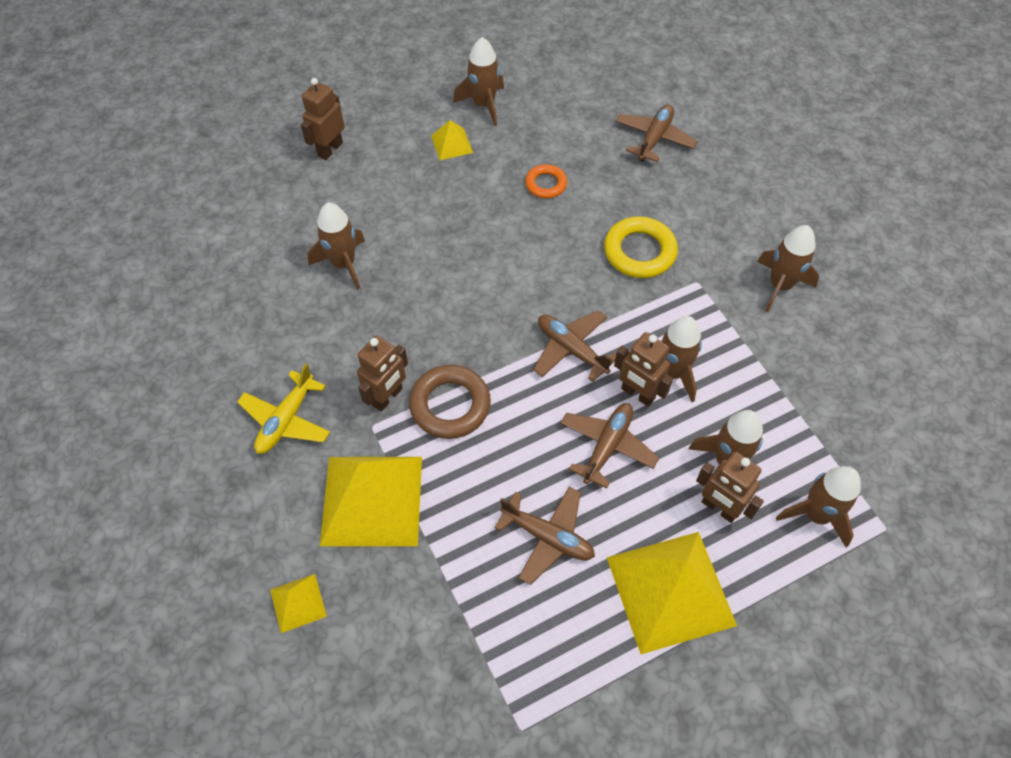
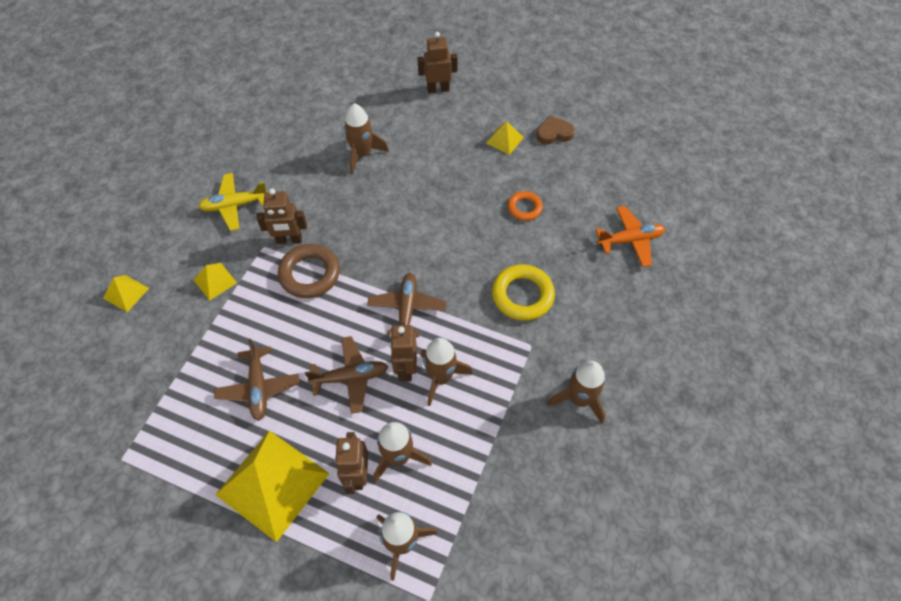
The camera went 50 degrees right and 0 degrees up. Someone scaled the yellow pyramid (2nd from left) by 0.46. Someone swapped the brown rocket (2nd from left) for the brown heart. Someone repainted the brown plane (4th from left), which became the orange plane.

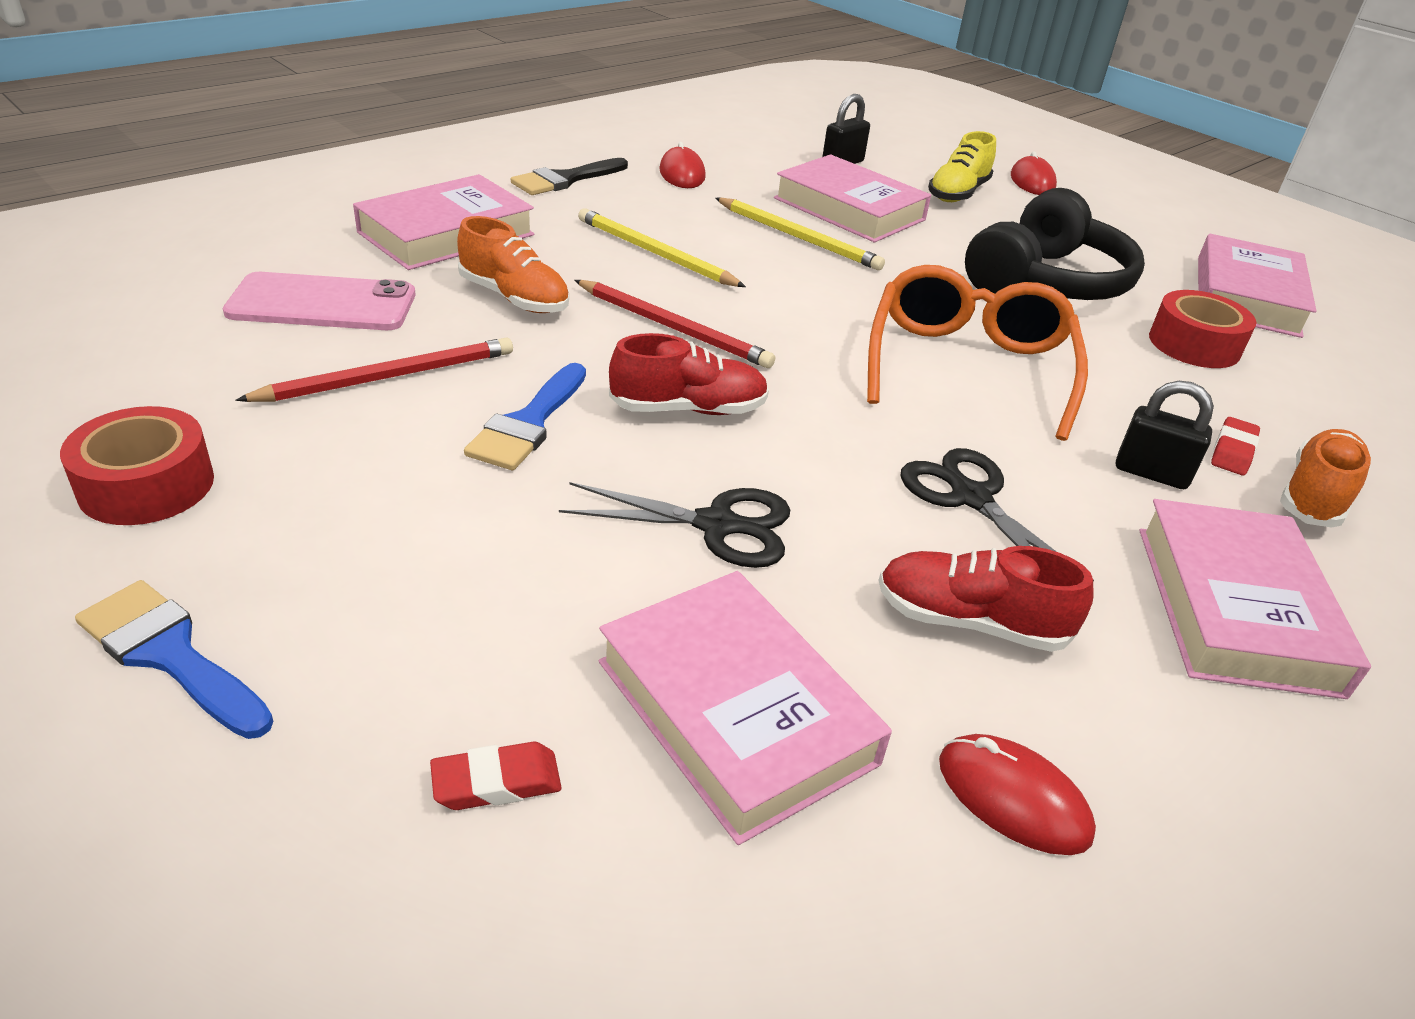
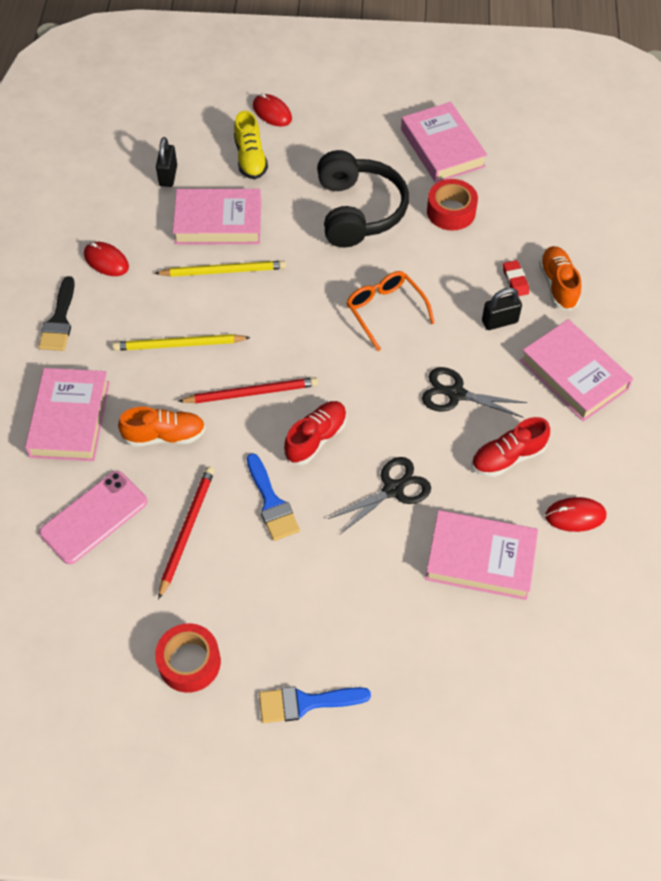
The camera went 40 degrees left and 20 degrees up. Someone took away the red eraser (1st from left). Someone scaled the orange glasses by 0.67.

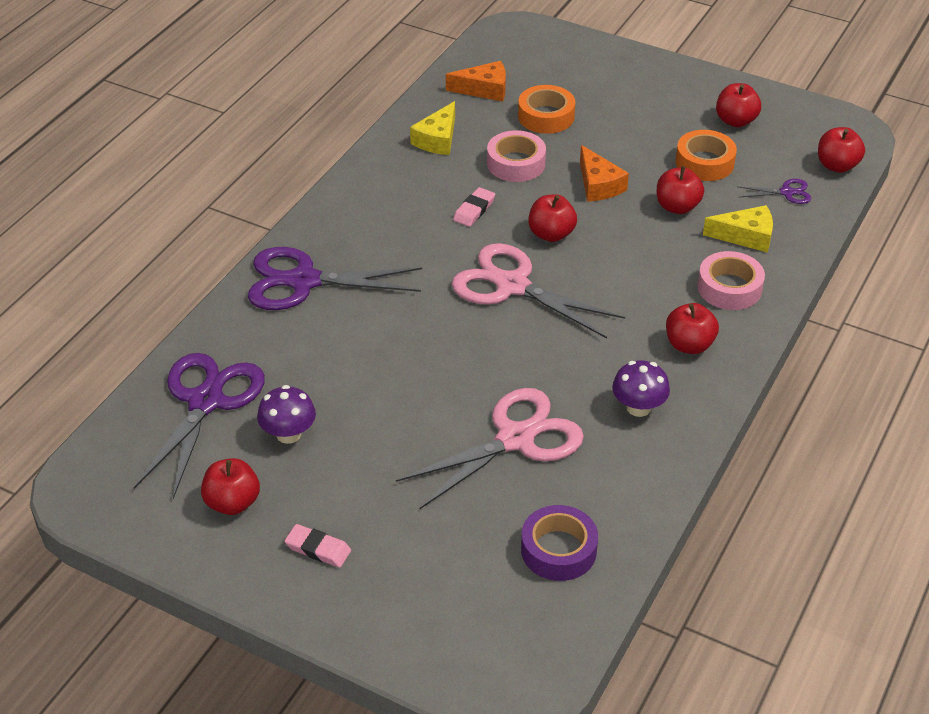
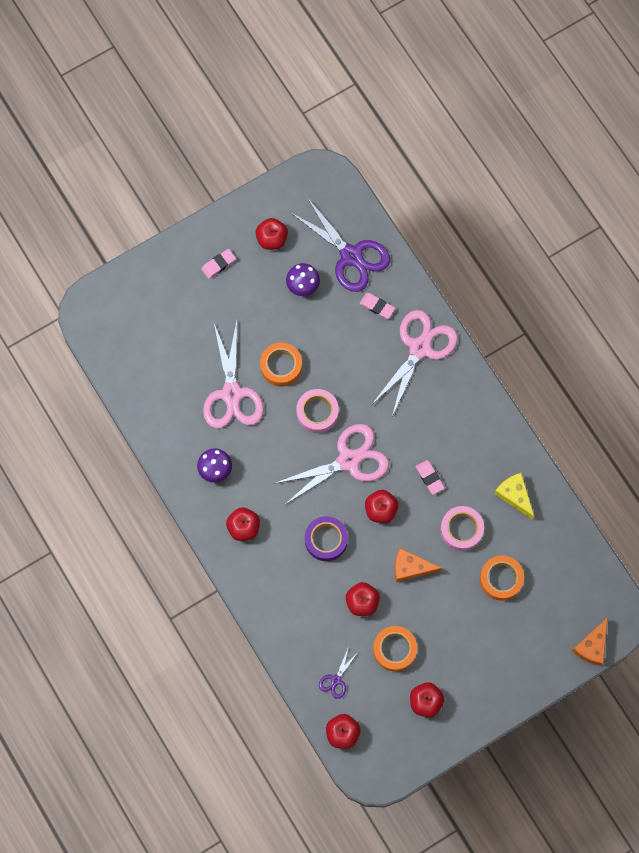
The camera went 120 degrees right and 30 degrees up. Someone repainted the purple scissors (2nd from left), which became the pink scissors (3rd from left). Someone carried the orange cheese (1st from left in the first image). Someone carried the purple tape. Someone carried the pink tape (2nd from left in the first image). Someone took away the yellow cheese (2nd from left). Someone put down the orange tape (1st from left). Someone put down the pink eraser (2nd from left).

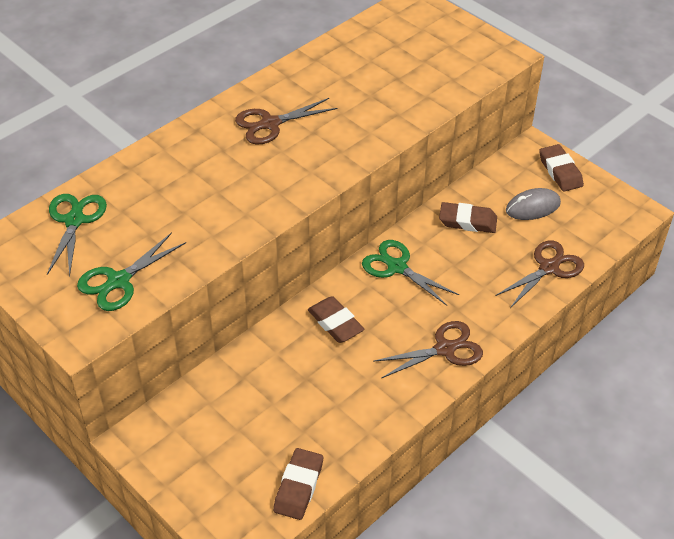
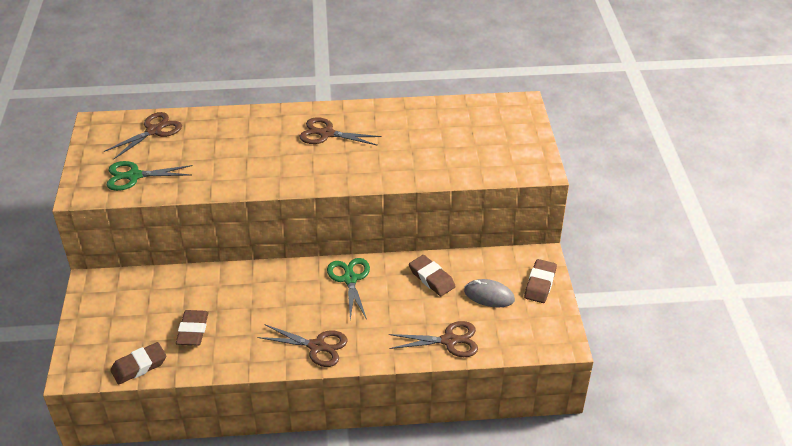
The camera went 40 degrees right and 5 degrees down. Someone repainted the green scissors (1st from left), which became the brown scissors (1st from left). Someone carried the brown eraser (2nd from left).

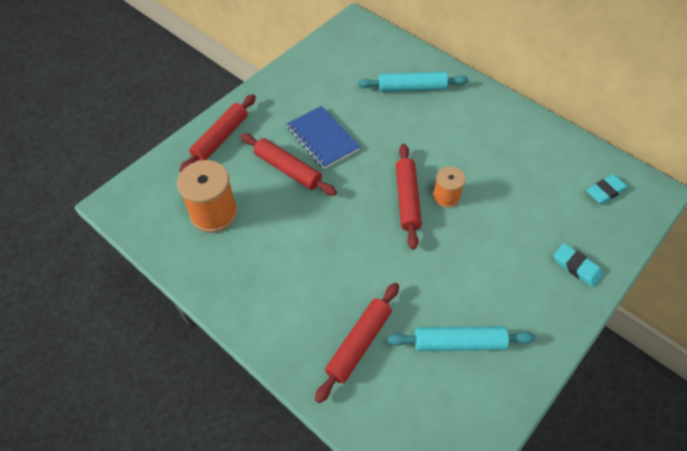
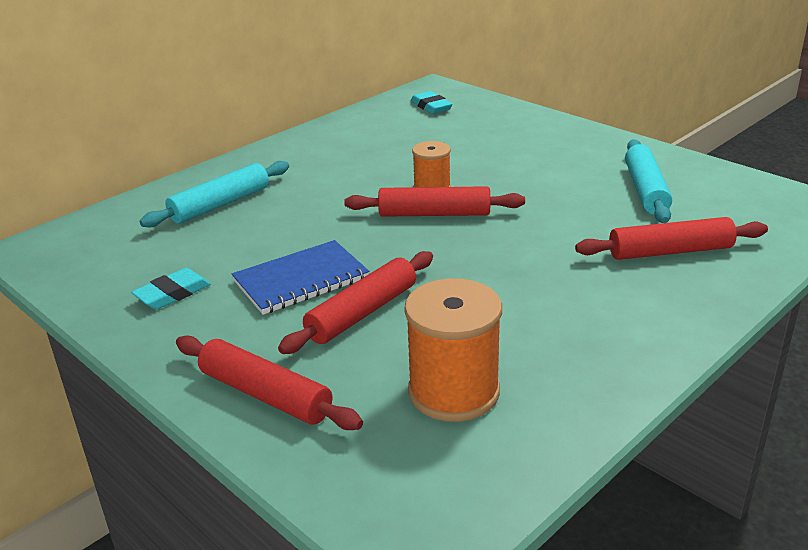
The camera went 85 degrees left and 25 degrees down. Someone rotated the red rolling pin (3rd from left in the first image) by 45 degrees counterclockwise. Someone rotated the turquoise rolling pin (1st from left) by 45 degrees clockwise. Someone carried the turquoise eraser (1st from left).

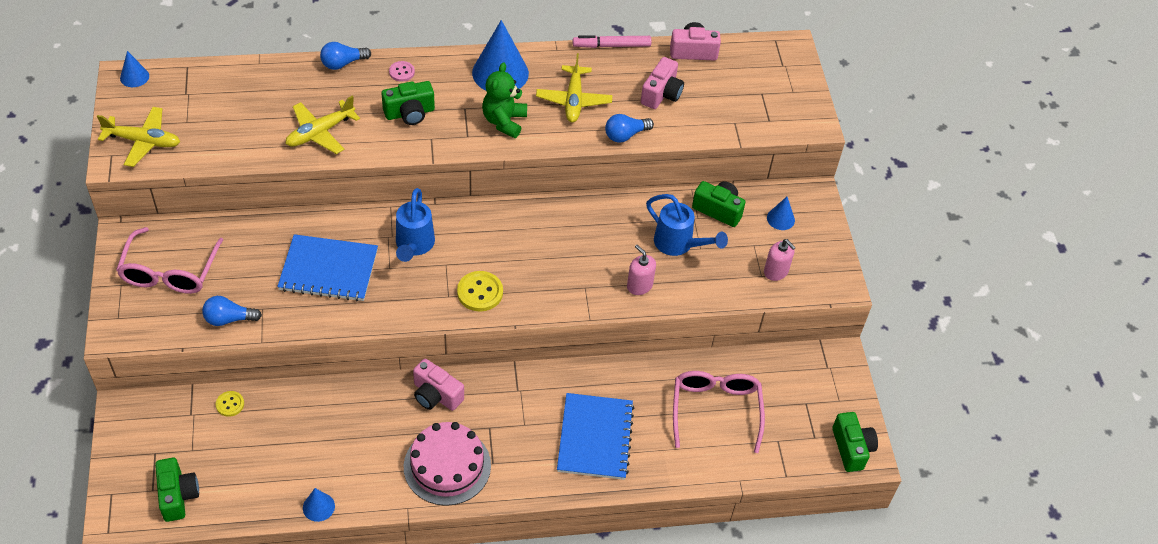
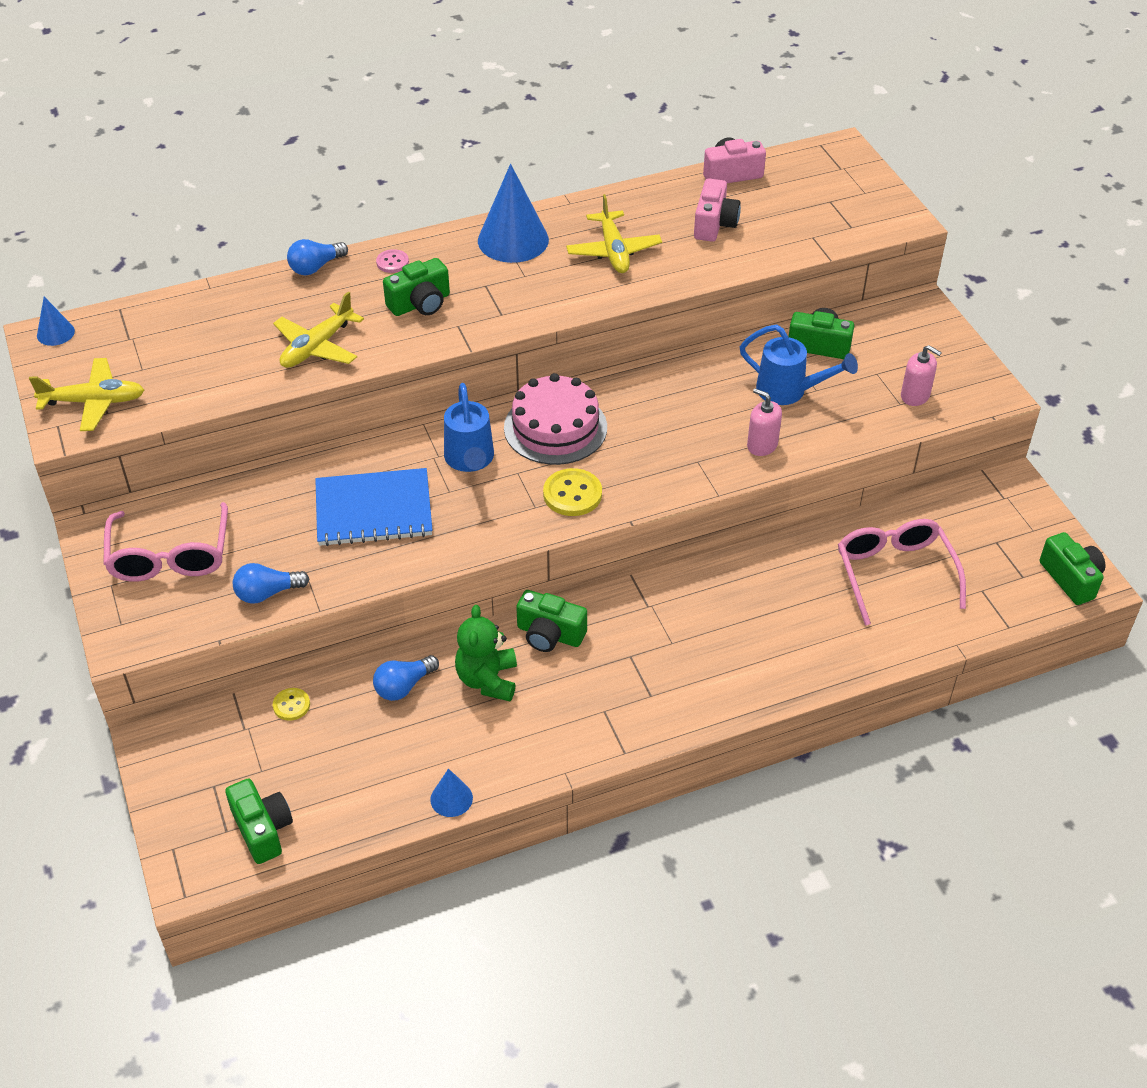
The camera went 10 degrees left and 5 degrees down. Someone carried the pink cake. Someone repainted the pink camera (1st from left), which became the green camera (3rd from left). Someone carried the green teddy bear. Someone took away the blue notebook (2nd from left). Someone took away the pink marker. Someone carried the blue light bulb (3rd from left). Someone took away the blue cone (4th from left).

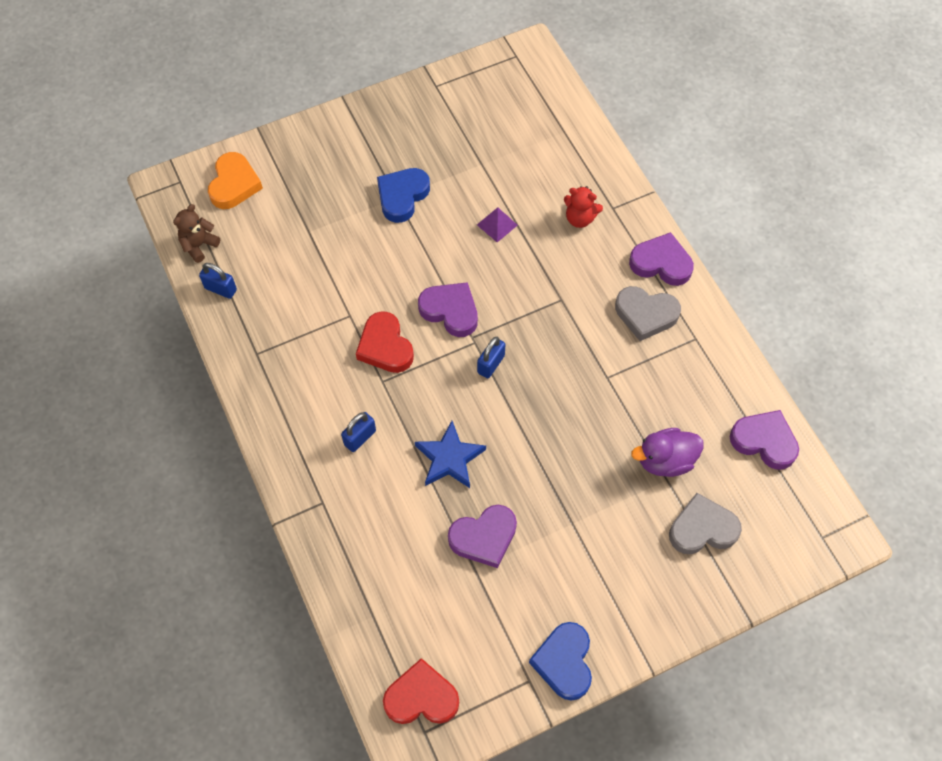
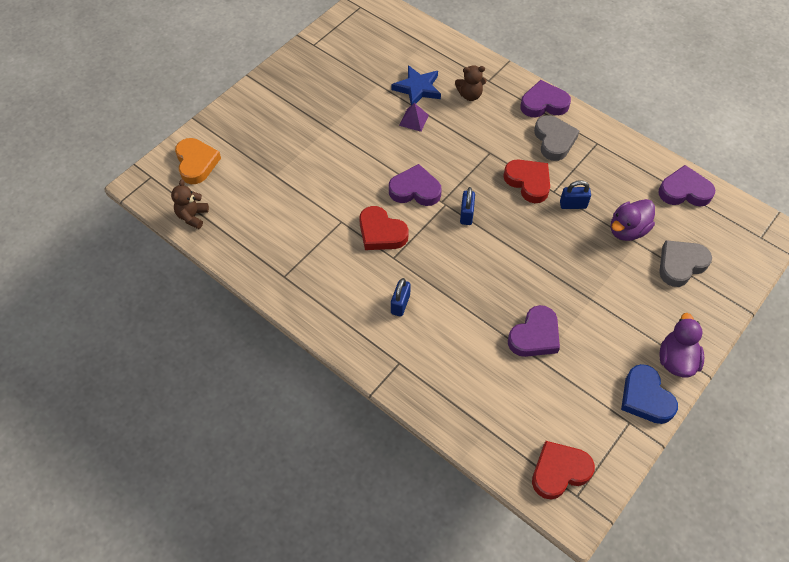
The camera went 25 degrees left and 5 degrees down. Someone carried the blue padlock (1st from left in the first image). Someone took away the blue heart (1st from left). Someone carried the blue star. Someone repainted the red teddy bear, which became the brown teddy bear (2nd from left). Someone rotated the grey heart (1st from left) by 90 degrees counterclockwise. Someone put down the red heart (2nd from left). Someone put down the purple duck (2nd from left).

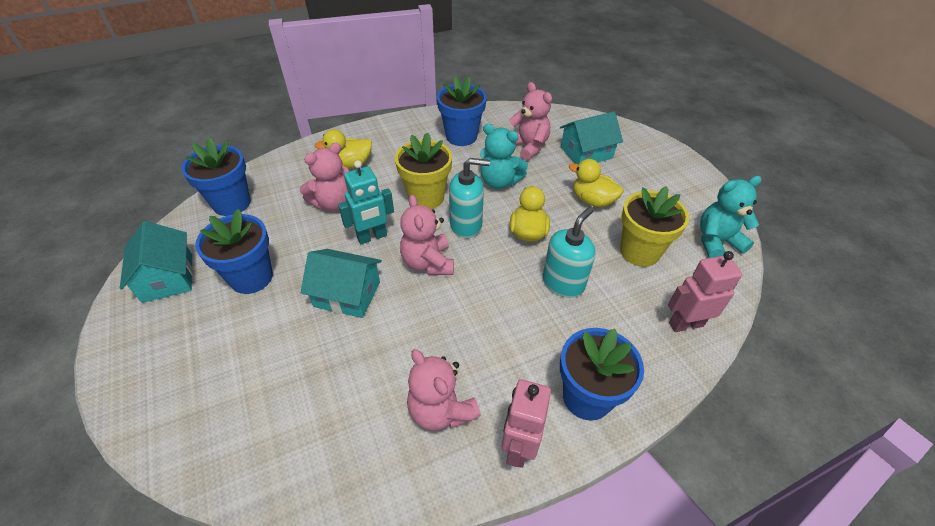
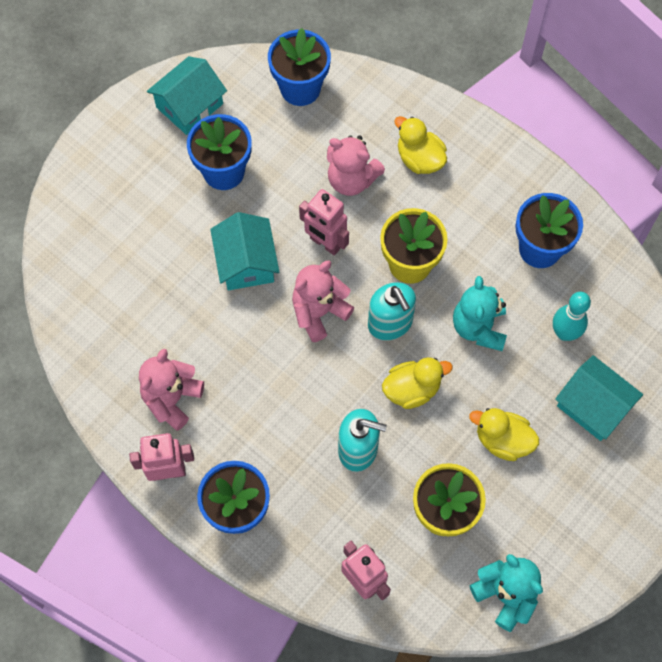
The camera went 65 degrees right and 20 degrees up. Someone repainted the turquoise robot, which became the pink robot (2nd from left). Someone swapped the pink teddy bear (4th from left) for the turquoise bowling pin. Someone rotated the yellow duck (3rd from left) by 75 degrees counterclockwise.

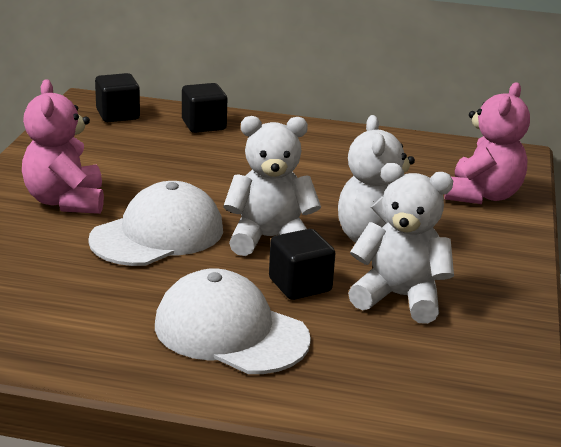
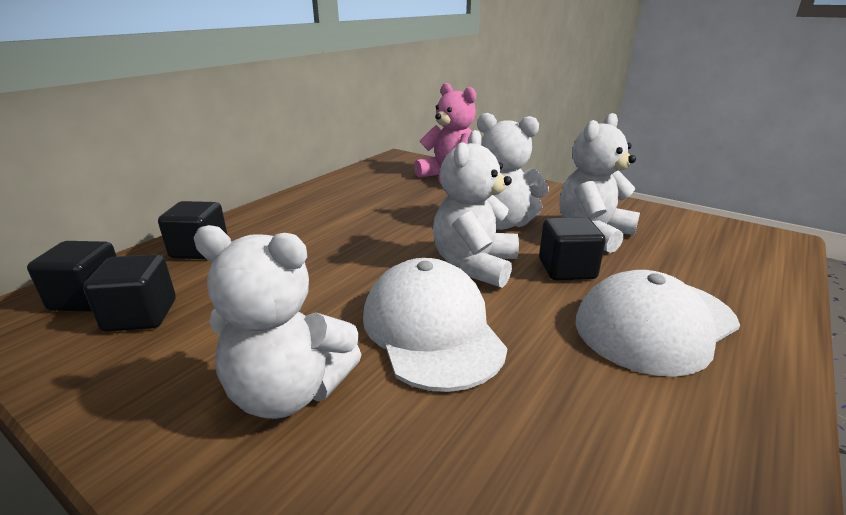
The camera went 65 degrees left and 0 degrees up. Someone repainted the pink teddy bear (1st from left), which became the white teddy bear (1st from left). Someone put down the black cube (2nd from left).

